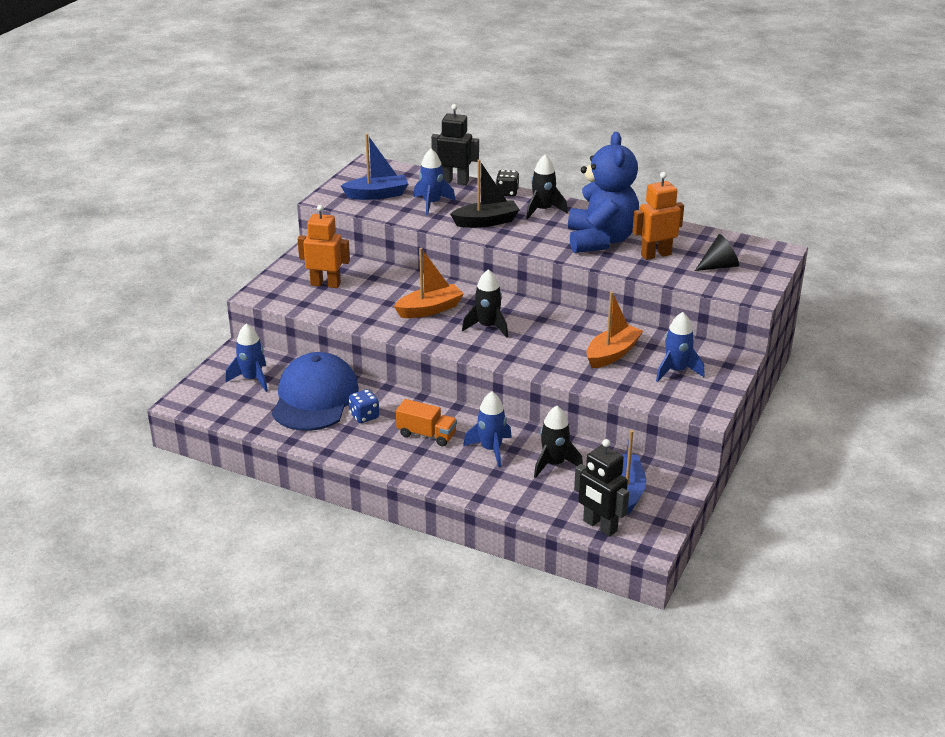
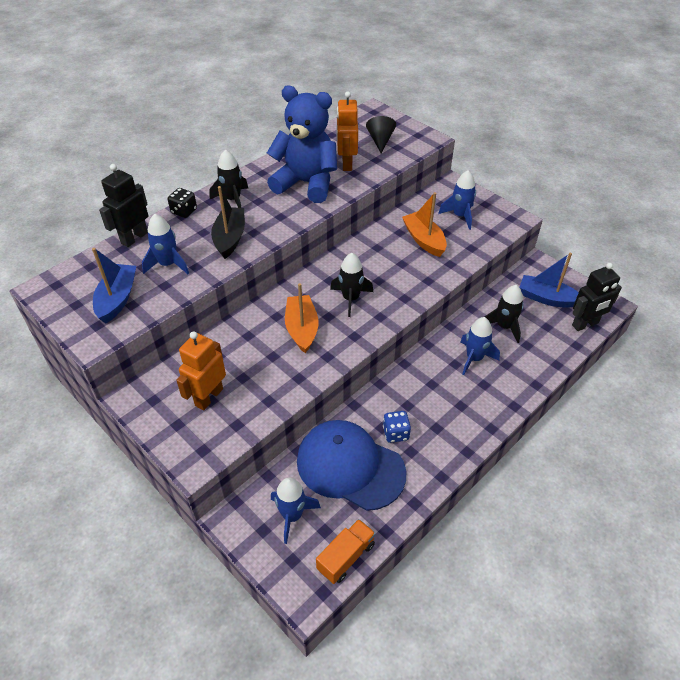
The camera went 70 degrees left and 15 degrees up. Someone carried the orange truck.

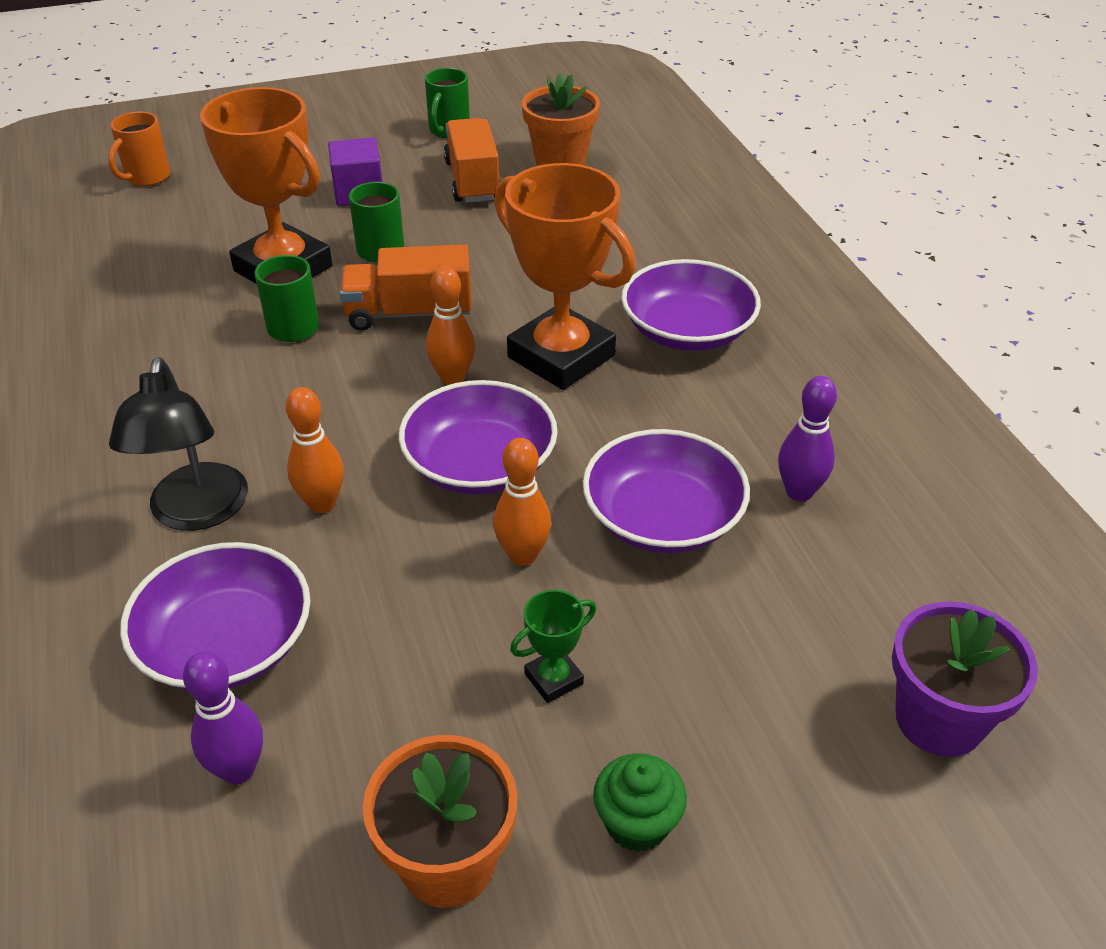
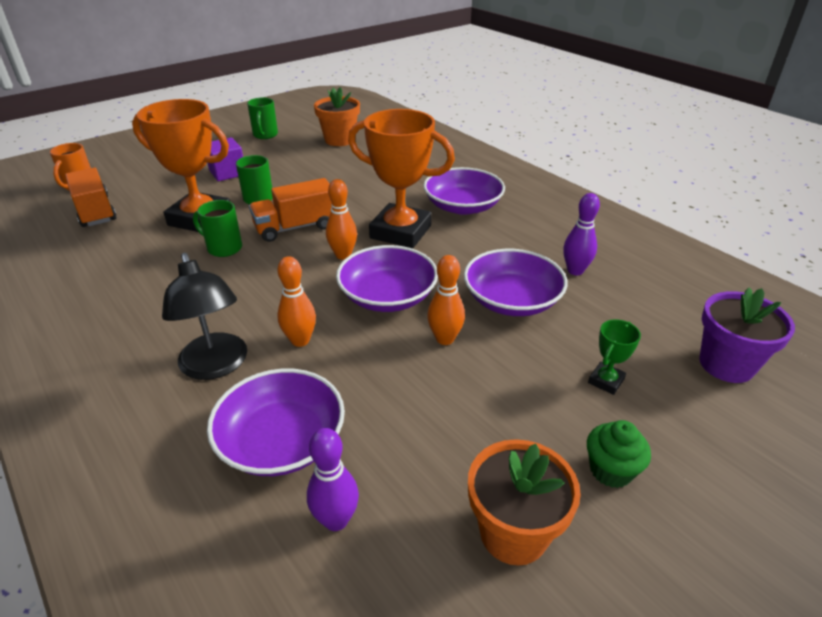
The camera went 20 degrees left and 5 degrees down. Someone carried the orange truck (2nd from left in the first image). Someone carried the green trophy.

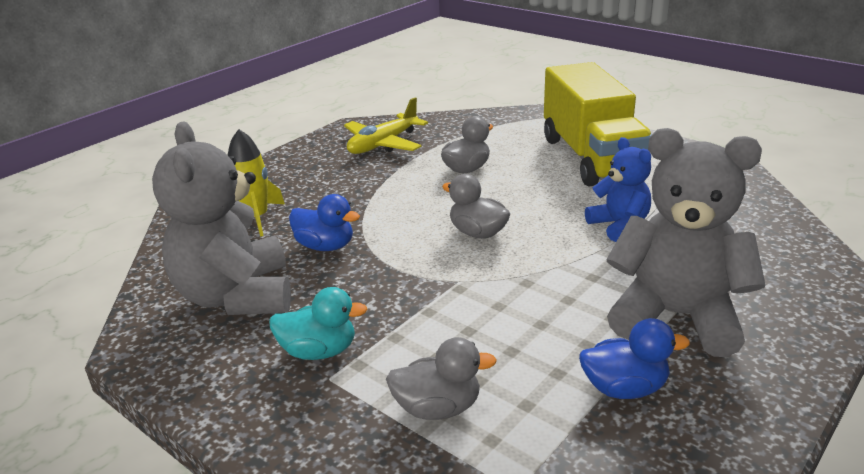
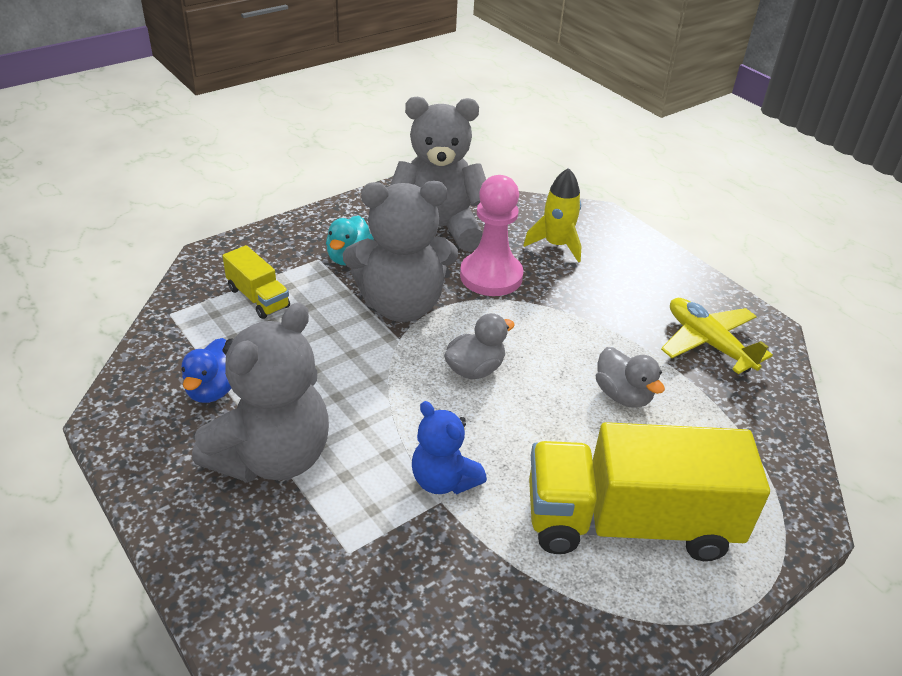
The camera went 100 degrees right and 10 degrees up. Someone swapped the blue duck (1st from left) for the pink pawn. Someone swapped the grey duck (1st from left) for the yellow truck (1st from left). Someone rotated the blue teddy bear by 60 degrees clockwise. Someone put down the grey teddy bear (2nd from left).

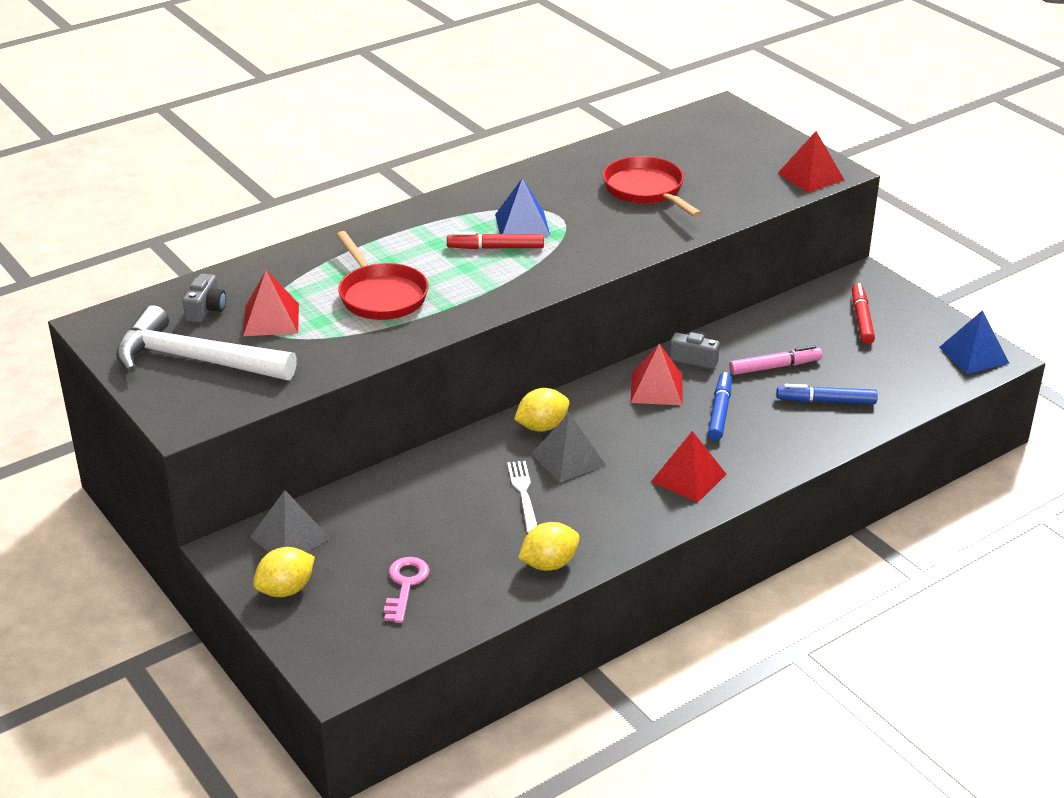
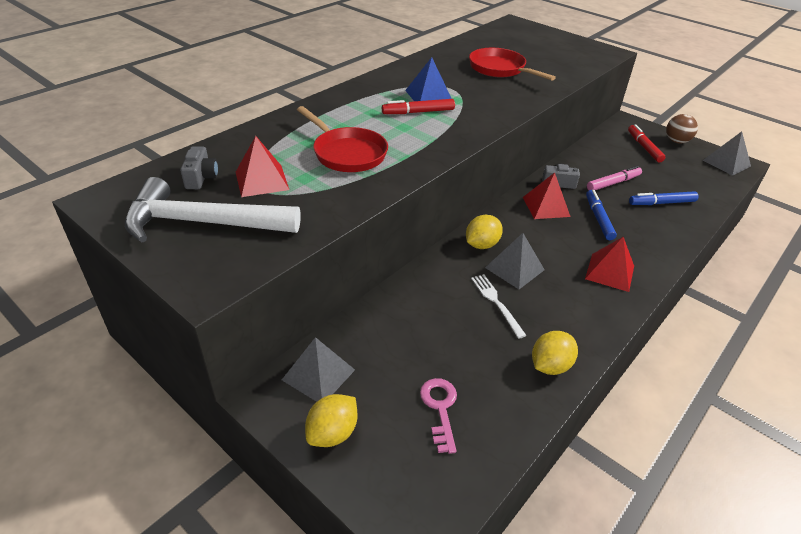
The camera went 15 degrees left and 5 degrees up. Someone took away the red pyramid (4th from left). Someone repainted the blue pyramid (2nd from left), which became the grey pyramid (3rd from left). Someone put down the brown ball.

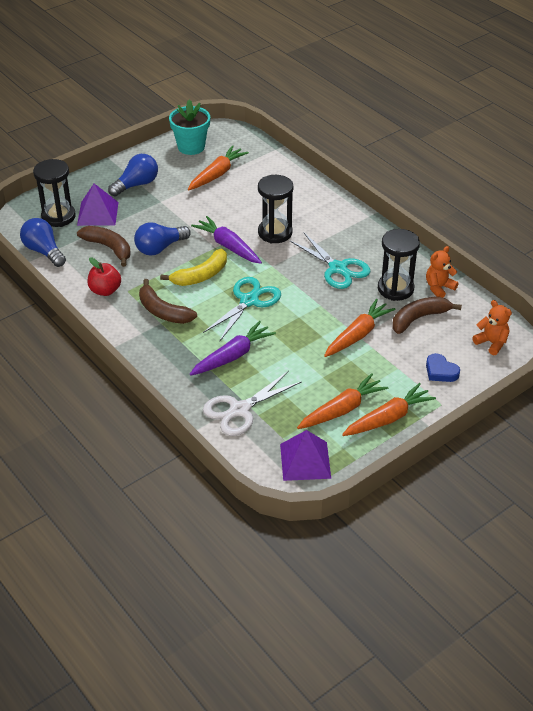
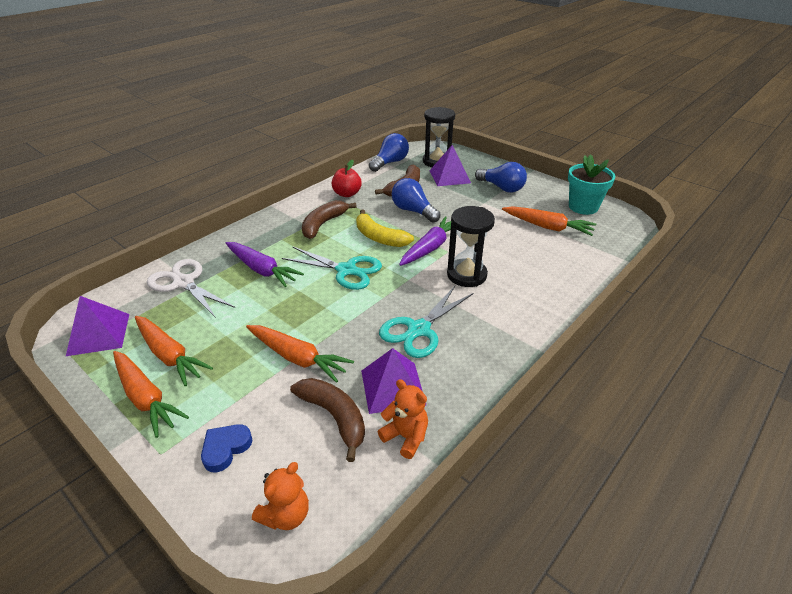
The camera went 80 degrees right and 5 degrees down. Someone swapped the black hourglass (3rd from left) for the purple pyramid (2nd from left).

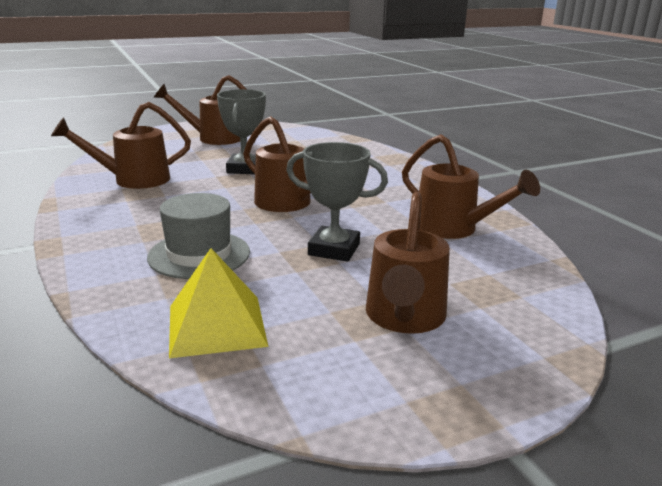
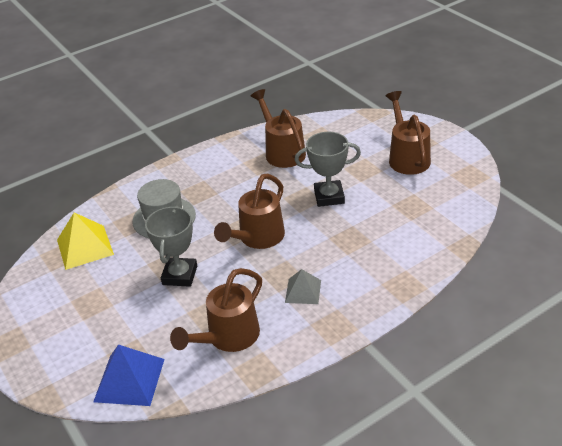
The camera went 85 degrees right and 15 degrees up. Someone took away the brown watering can (4th from left). Someone put down the blue pyramid. Someone put down the grey pyramid.

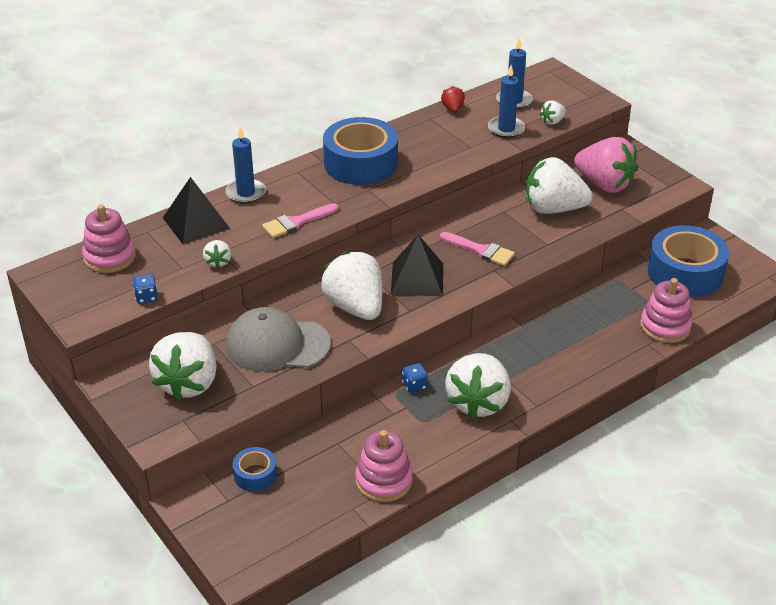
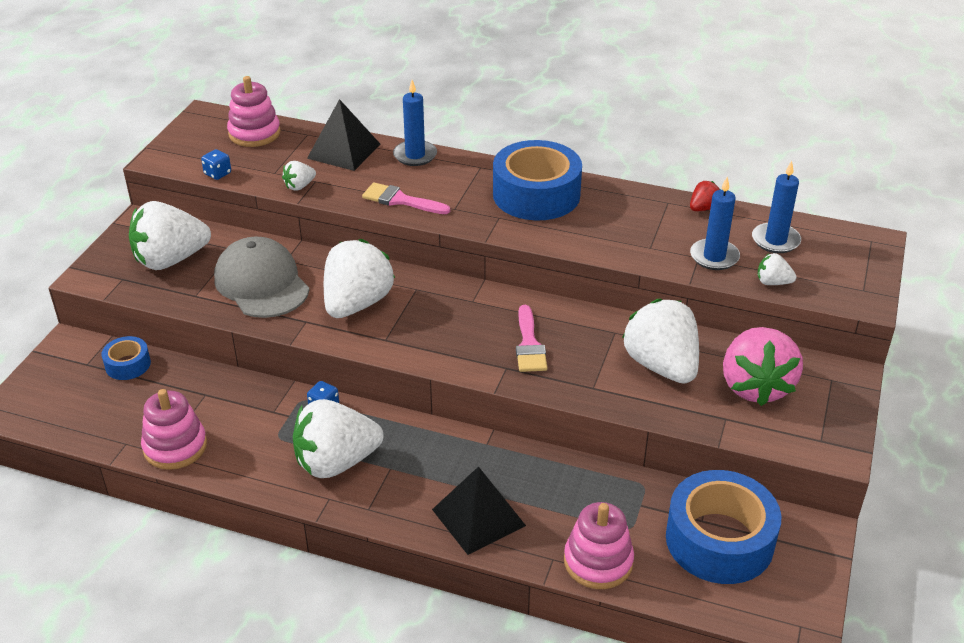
The camera went 55 degrees right and 0 degrees up. Someone carried the black pyramid (2nd from left).

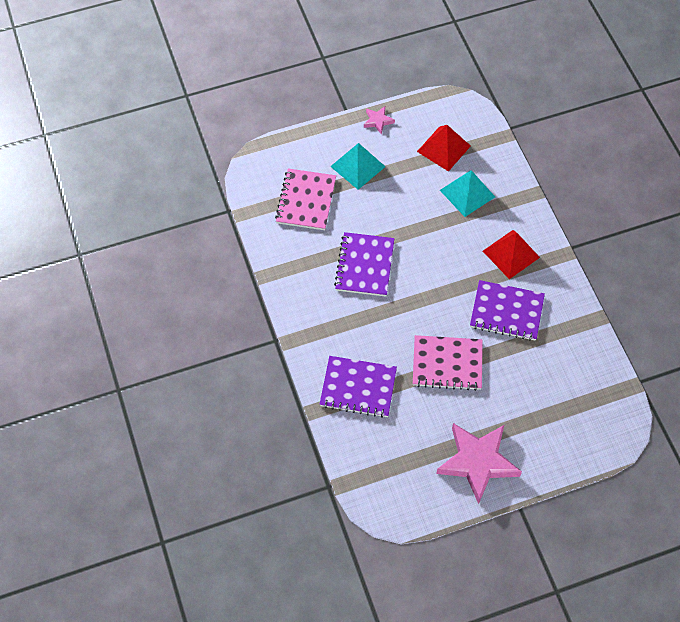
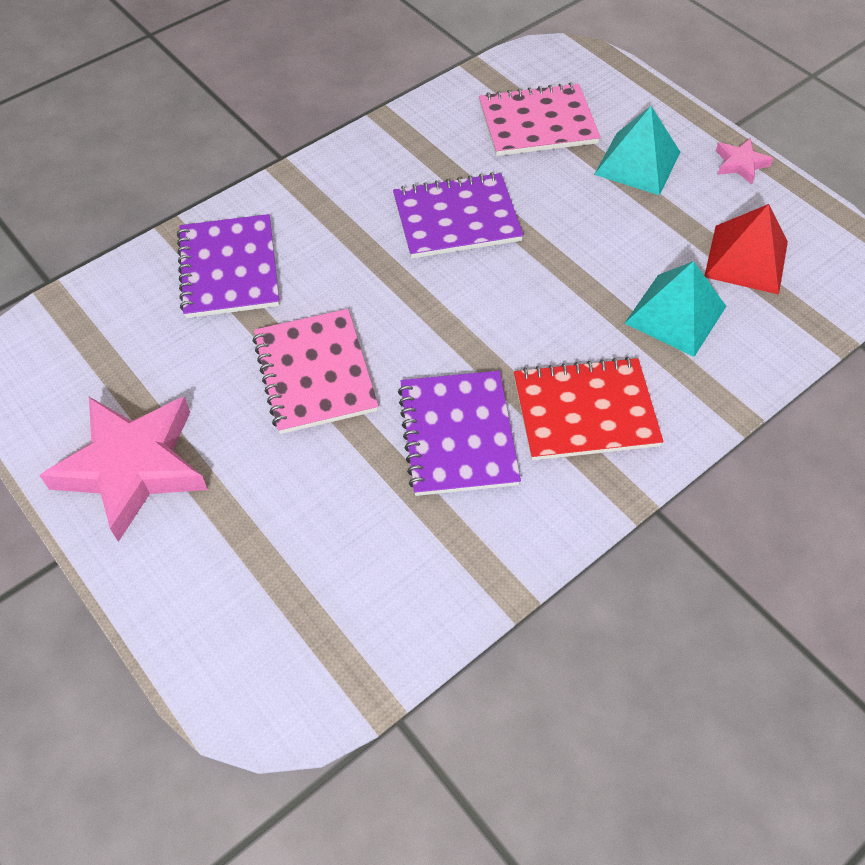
The camera went 70 degrees right and 5 degrees down. Someone swapped the red pyramid (2nd from left) for the red notebook.

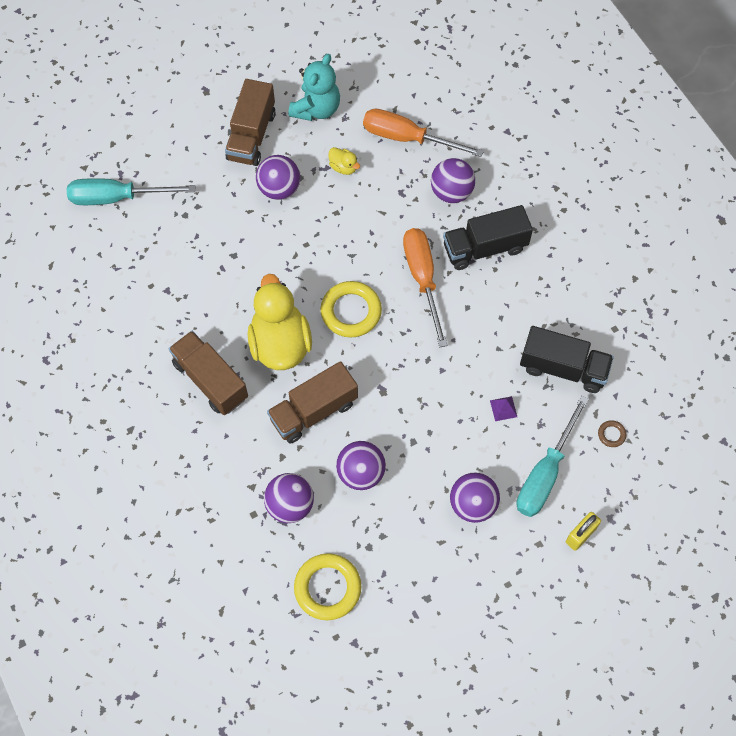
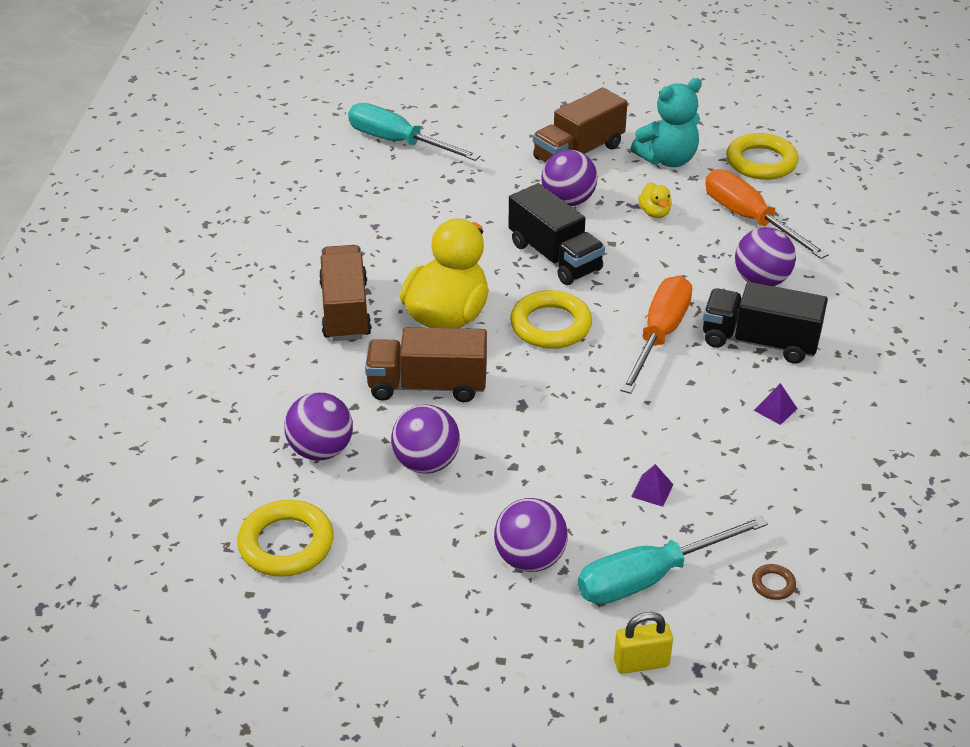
The camera went 35 degrees right and 25 degrees down. Someone carried the black truck (2nd from left in the first image). Someone put down the yellow ring (3rd from left). Someone put down the purple pyramid (2nd from left).

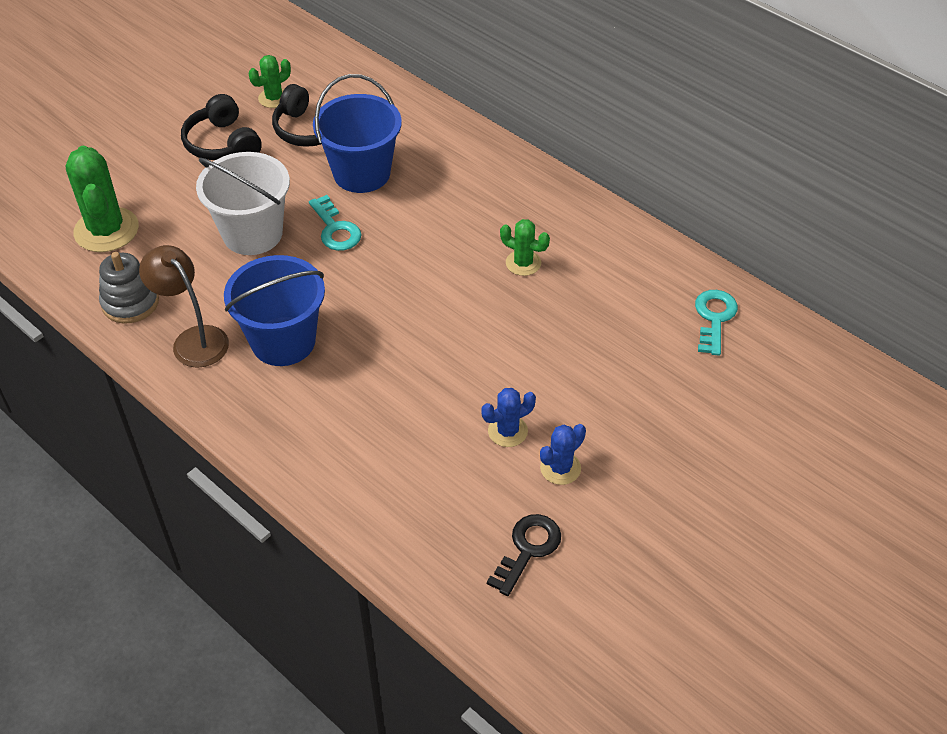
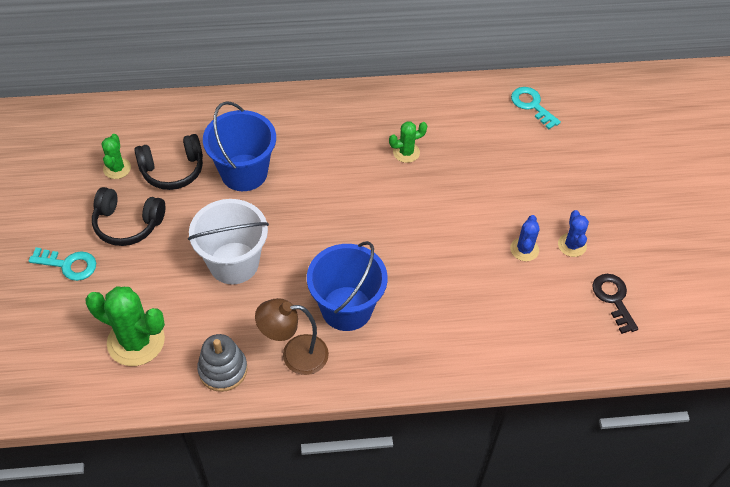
The camera went 50 degrees left and 5 degrees up. Someone carried the turquoise key (1st from left).

